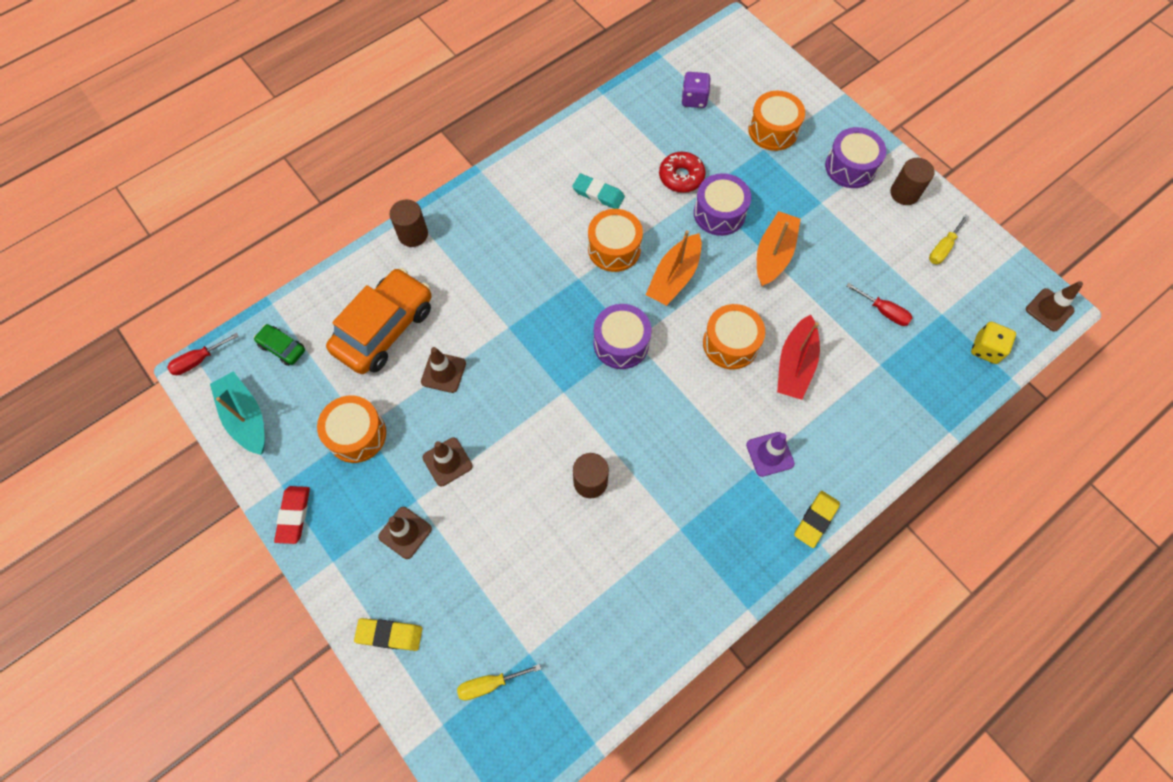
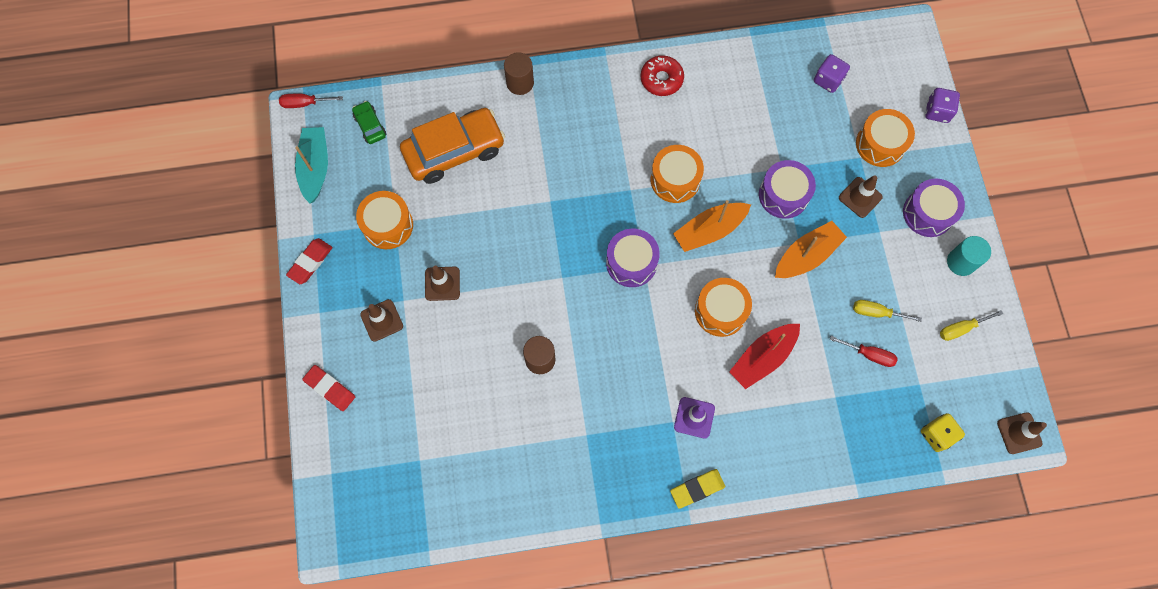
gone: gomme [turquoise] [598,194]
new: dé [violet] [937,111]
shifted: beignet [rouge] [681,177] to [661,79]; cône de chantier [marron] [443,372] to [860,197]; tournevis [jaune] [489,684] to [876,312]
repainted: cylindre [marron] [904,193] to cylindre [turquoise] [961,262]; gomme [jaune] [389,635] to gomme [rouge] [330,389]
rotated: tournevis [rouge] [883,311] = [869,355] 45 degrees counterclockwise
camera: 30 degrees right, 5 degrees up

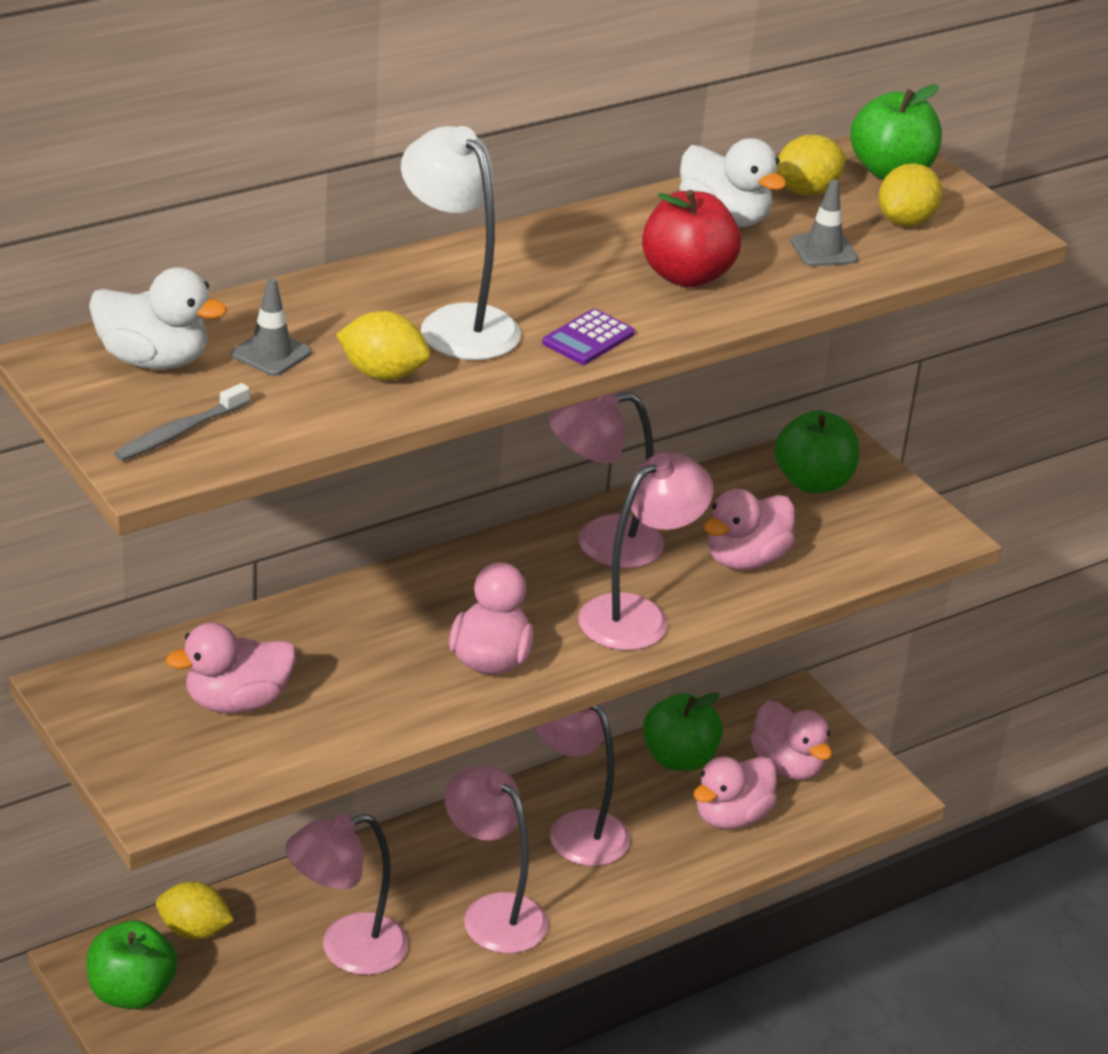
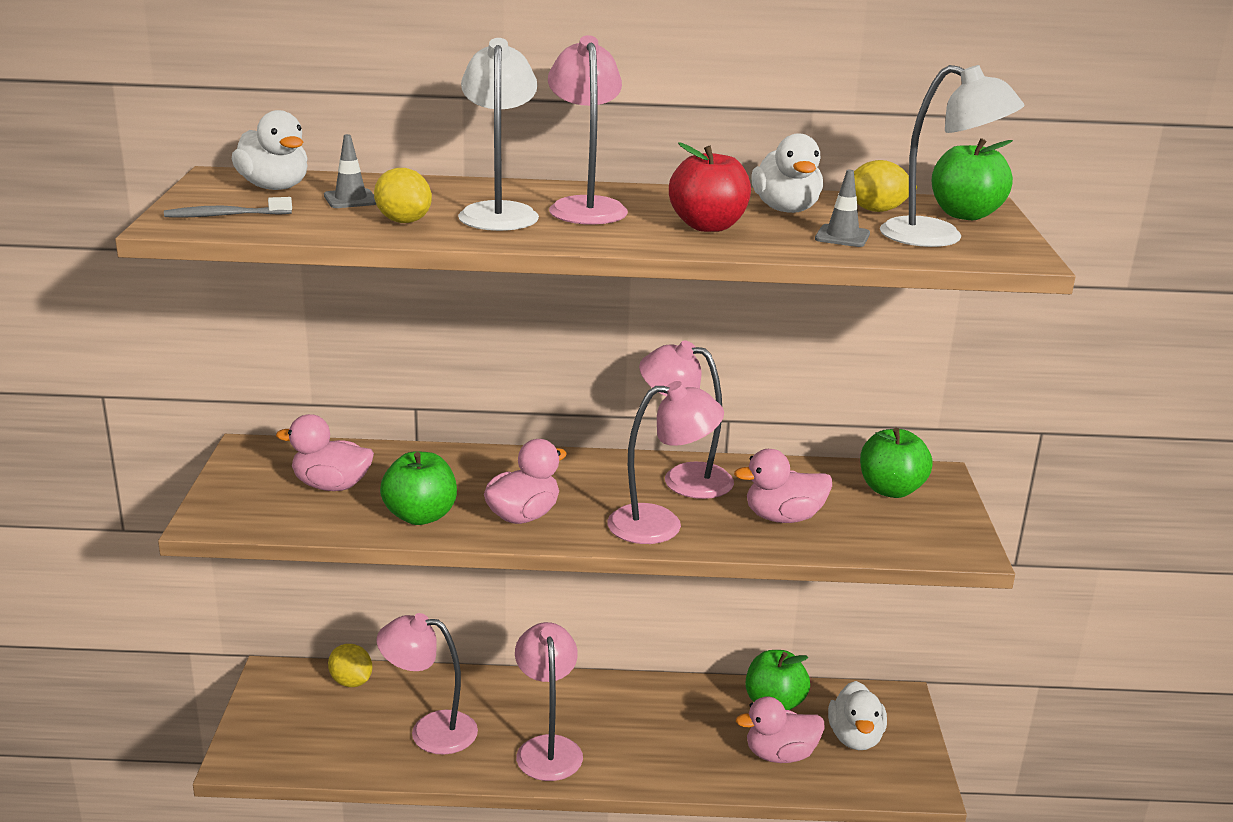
gone: calculatrice [violet] [588,338]
shifted: lampe [rose] [577,828] to [585,207]; pomme [vert] [131,992] to [420,516]
swapped: citron [jaune] [905,221] to lampe [blanc] [938,237]
repainted: canard [rose] [787,765] to canard [blanc] [855,738]
camera: 35 degrees right, 10 degrees down

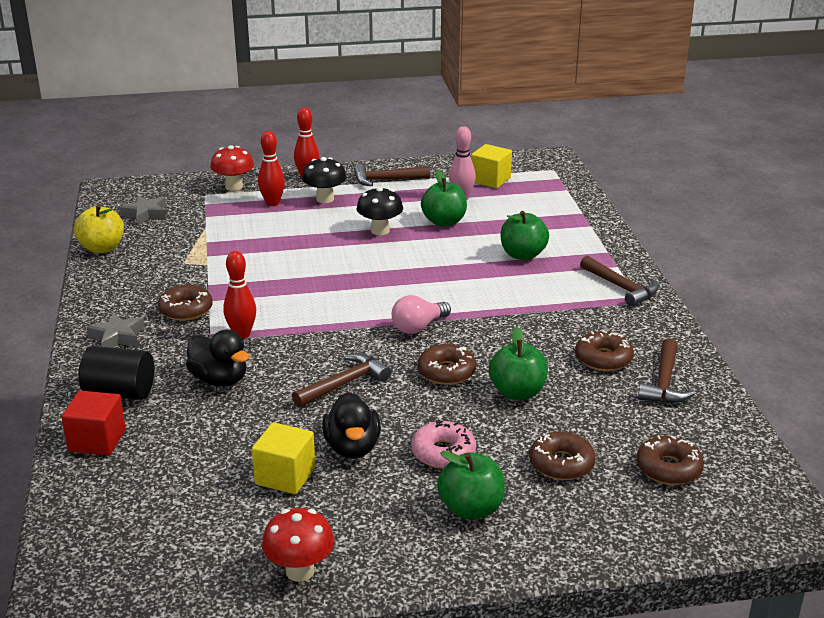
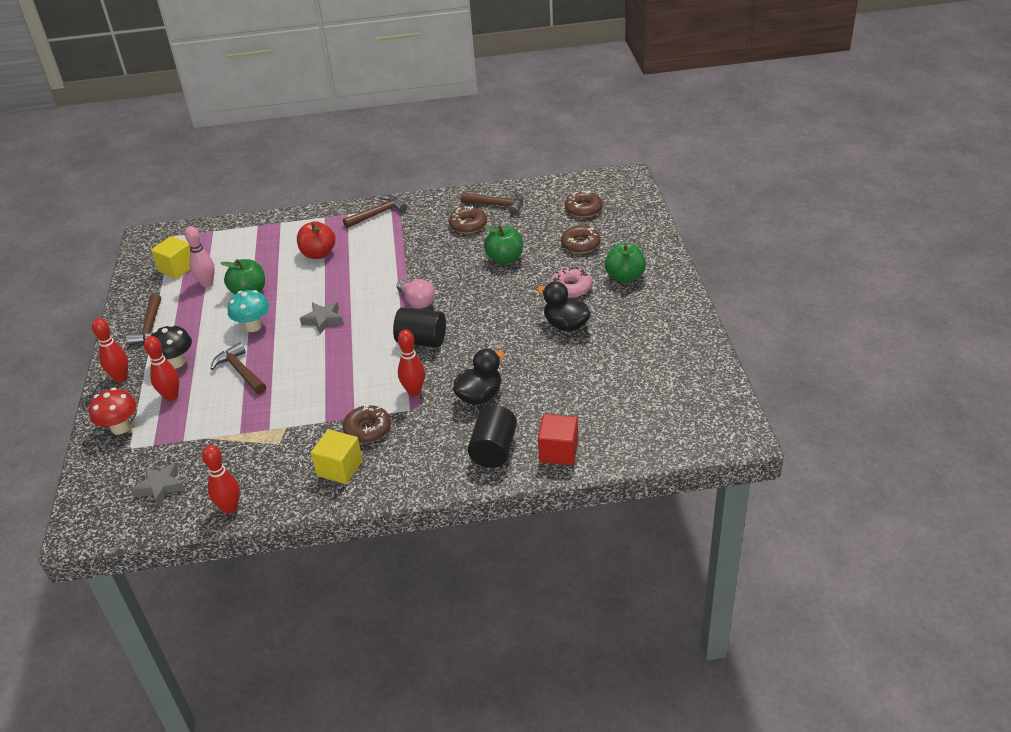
gone: beignet [marron] [446,372]; champignon [rouge] [300,571]
new: cylindre [noir] [421,341]
shifted: étoile [gris] [117,337] to [323,320]; marteau [marron] [344,384] to [240,371]; cube [jaune] [285,476] to [340,468]
swapped: pomme [jaune] [102,248] to quille [rouge] [230,508]
repainted: champignon [noir] [380,231] to champignon [turquoise] [253,326]; pomme [vert] [523,255] to pomme [rouge] [318,254]
rotated: canard [noir] [352,448] = [566,325] 135 degrees counterclockwise
camera: 85 degrees left, 10 degrees up

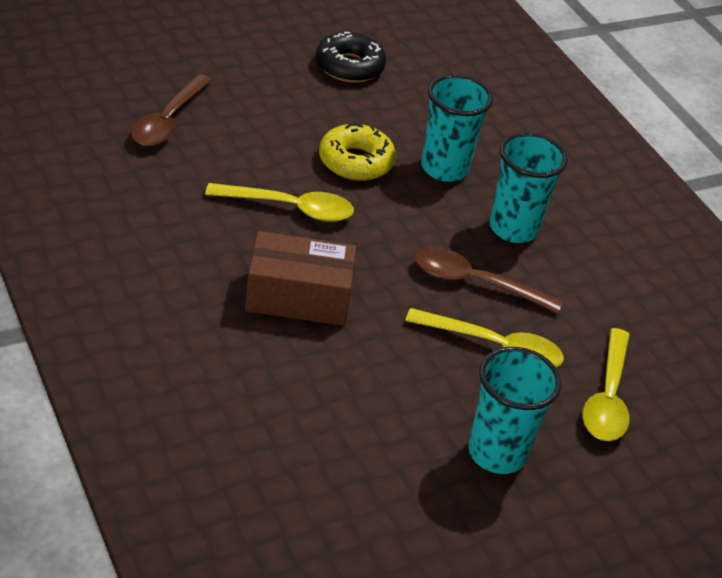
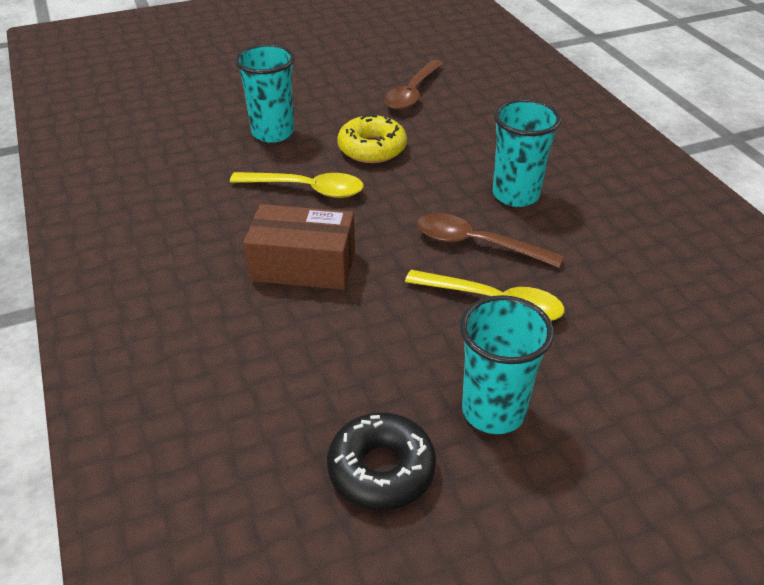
gone: cuillère [jaune] [607,397]
shifted: beignet [noir] [349,66] to [381,469]; cuillère [marron] [168,120] to [412,93]; gobelet [turquoise] [444,168] to [273,133]
camera: 10 degrees right, 0 degrees up

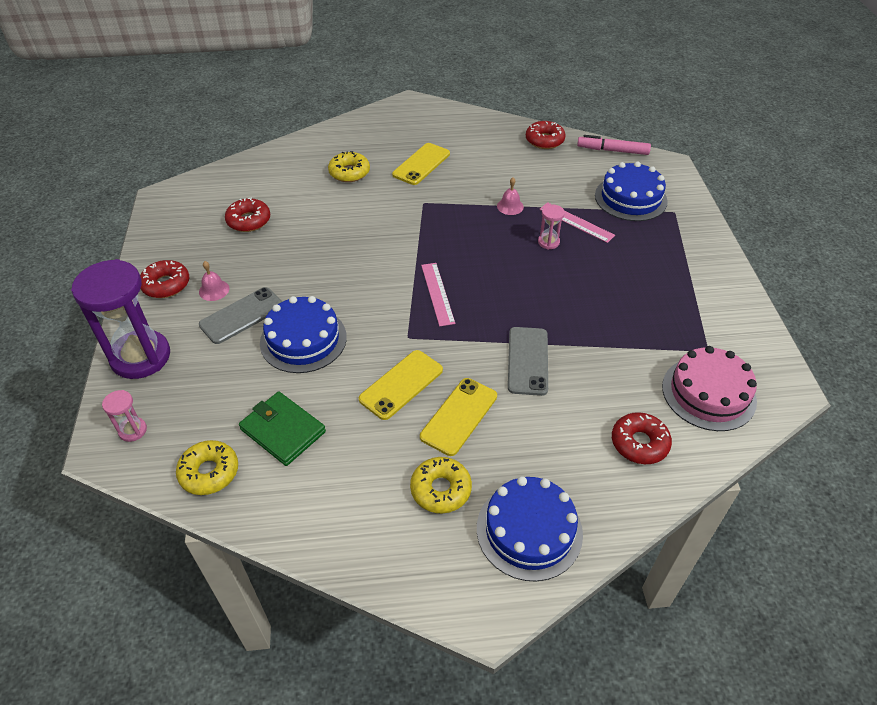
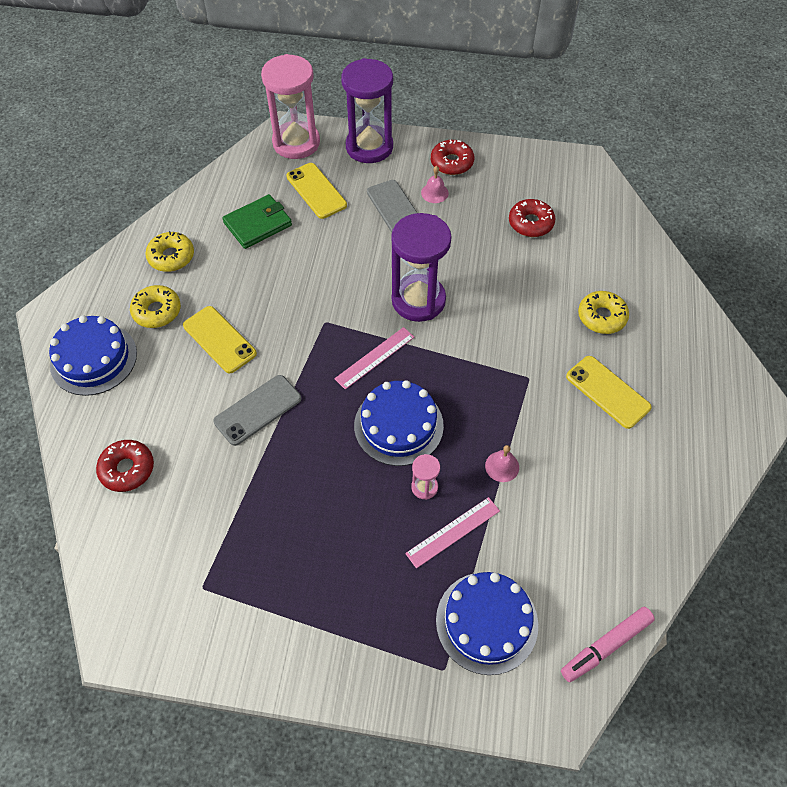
gone: beignet [rouge] [544,140]; gâteau [rose] [708,393]
new: sablier [violet] [418,300]
shifted: gâteau [bleu] [303,339] to [398,425]; téléphone [jaune] [401,384] to [316,191]; beignet [jaune] [209,472] to [171,257]
rotated: feutre [rose] [612,150] = [606,646] 150 degrees counterclockwise; règle [rose] [437,293] = [375,357] 45 degrees counterclockwise; téléphone [gris] [528,361] = [258,410] 60 degrees counterclockwise
scaled: sablier [rose] [133,430] = [296,143] x2.32
camera: 105 degrees right, 10 degrees up

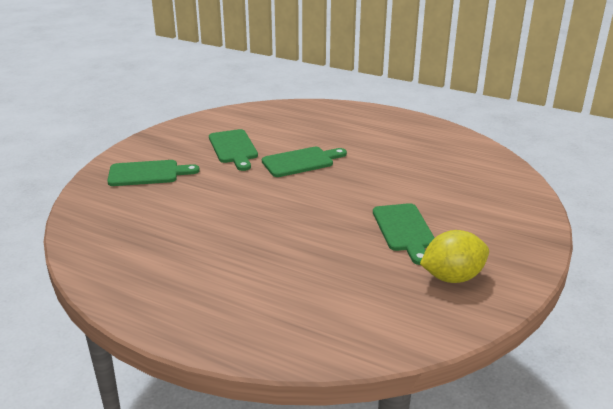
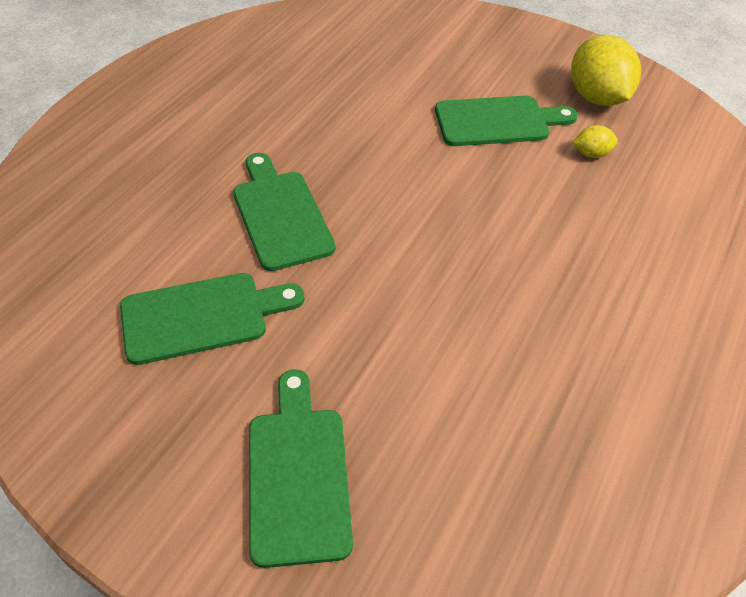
new: citron [jaune] [591,154]
camera: 90 degrees left, 20 degrees up

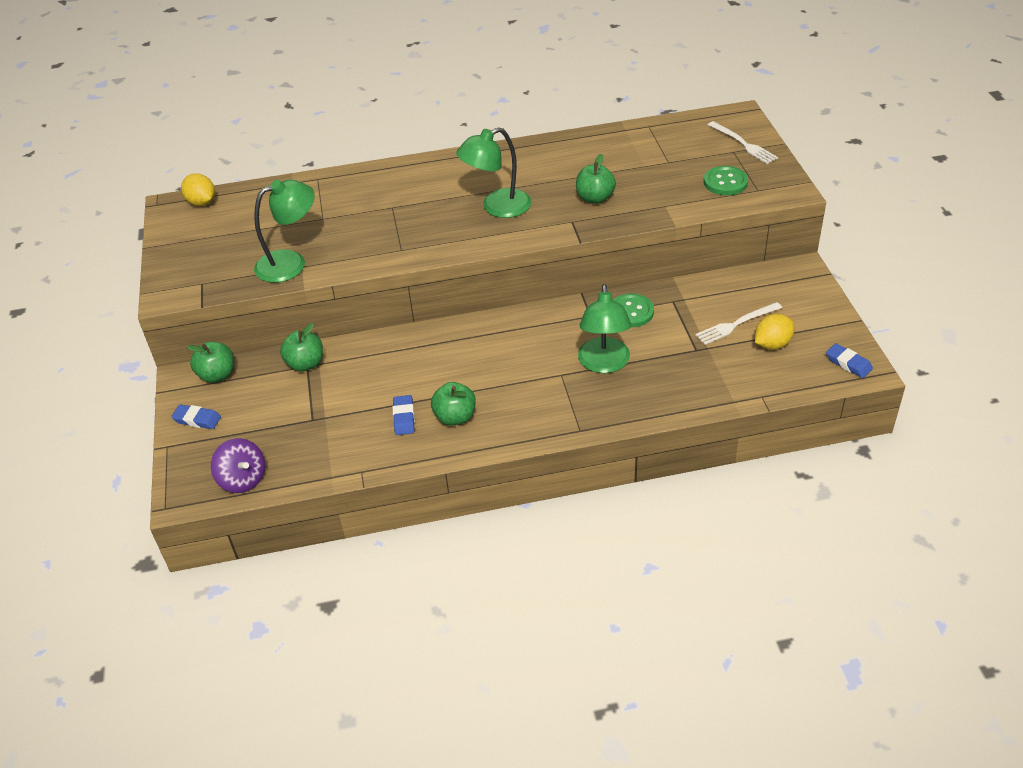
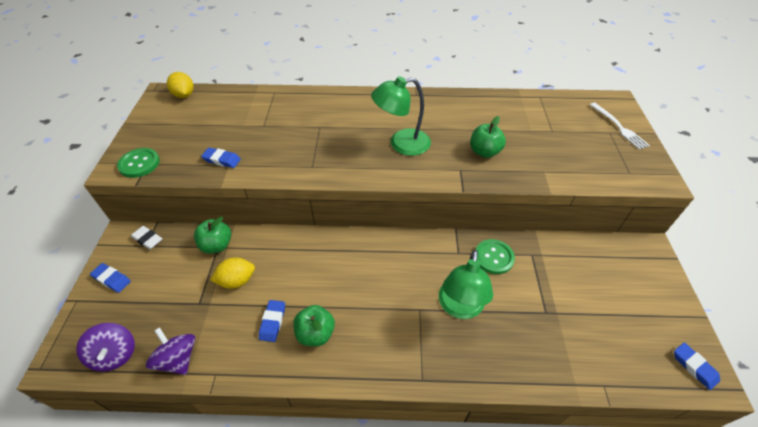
gone: fourchette [blanc] [736,324]
new: toupie [violet] [178,359]
shifted: bouton [vert] [725,182] to [139,164]; citron [jaune] [772,344] to [237,281]
swapped: lampe [vert] [291,263] to gomme [bleu] [222,160]; pomme [vert] [217,375] to gomme [blanc] [147,239]
camera: 10 degrees right, 5 degrees up

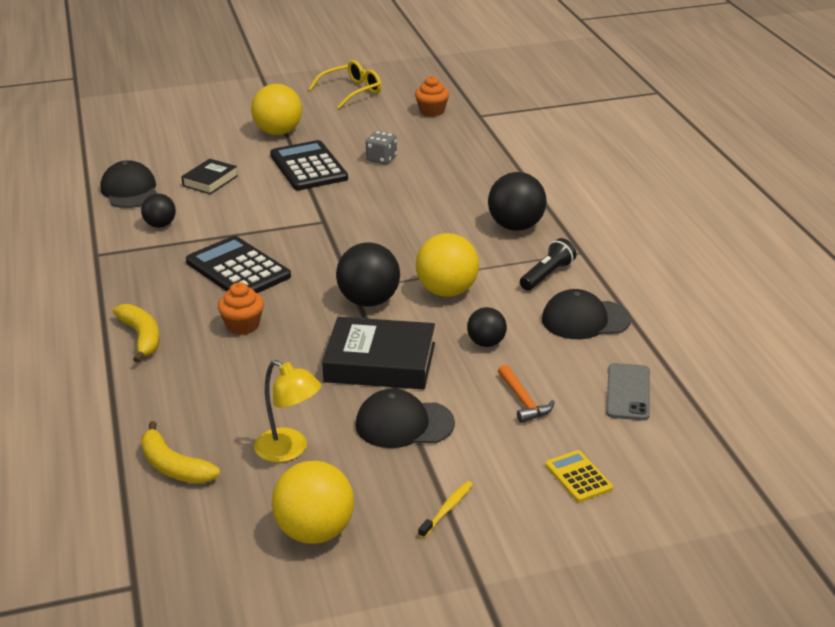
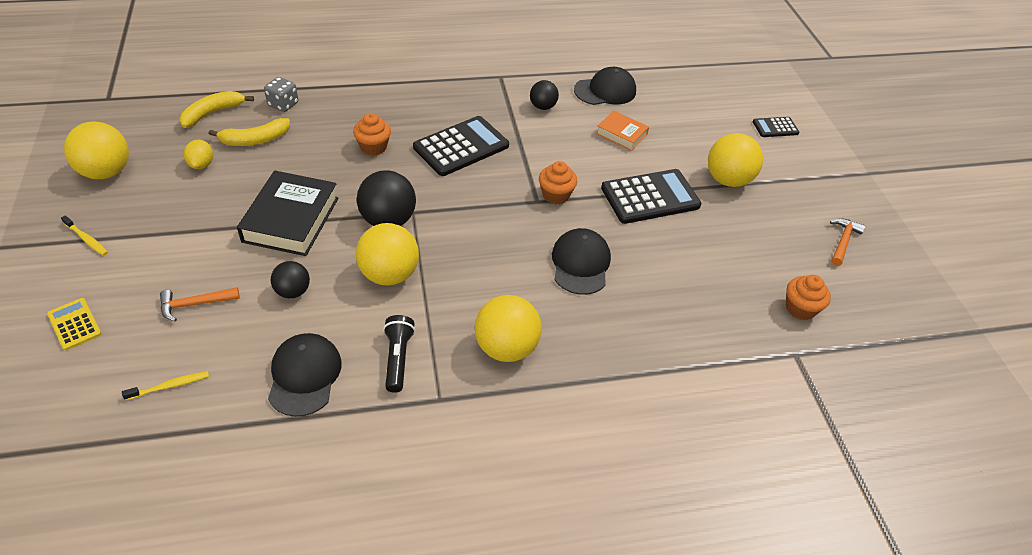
new: calculatrice [noir] [775,127]; muffin [orange] [555,195]
shifted: dé [gris] [381,159] to [283,104]; banane [jaune] [142,337] to [255,140]; casquette [noir] [404,424] to [580,264]
swapped: lunettes [jaune] [351,91] to marteau [orange] [843,241]; lampe [jaune] [289,450] to citron [jaune] [201,164]; téléphone [gris] [628,392] to brosse à dents [jaune] [170,386]
repainted: livre [noir] [210,181] to livre [orange] [621,134]; balle [noir] [516,226] to balle [jaune] [506,348]
rotated: lampe de poche [noir] [547,275] = [398,358] 135 degrees counterclockwise; calculatrice [jaune] [578,477] = [74,324] 105 degrees counterclockwise
camera: 90 degrees right, 15 degrees up

